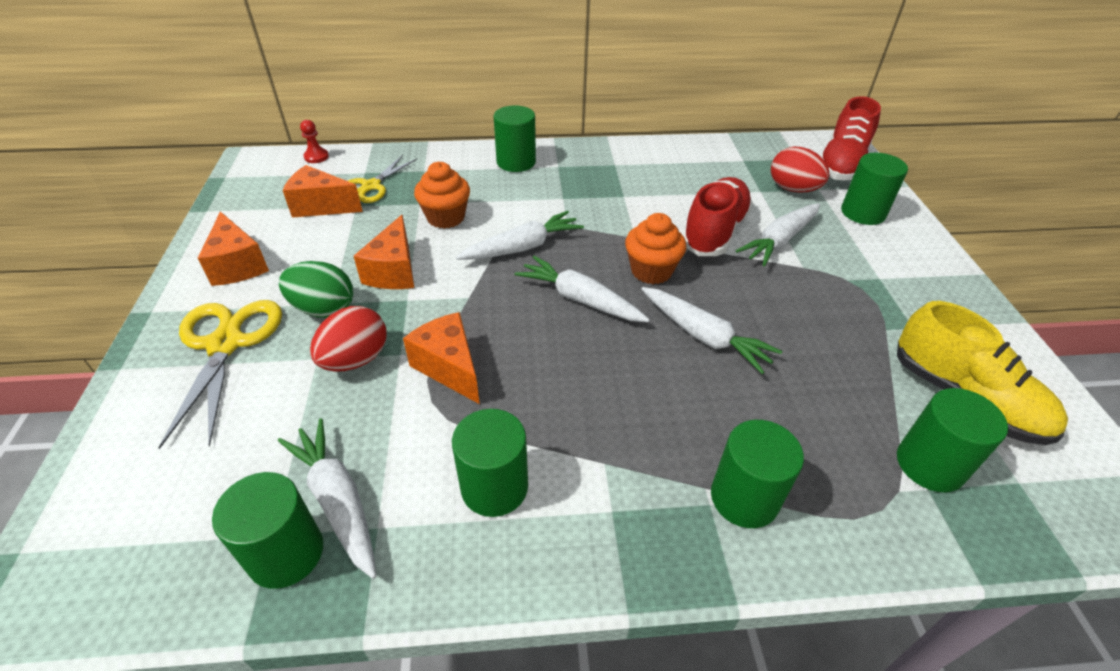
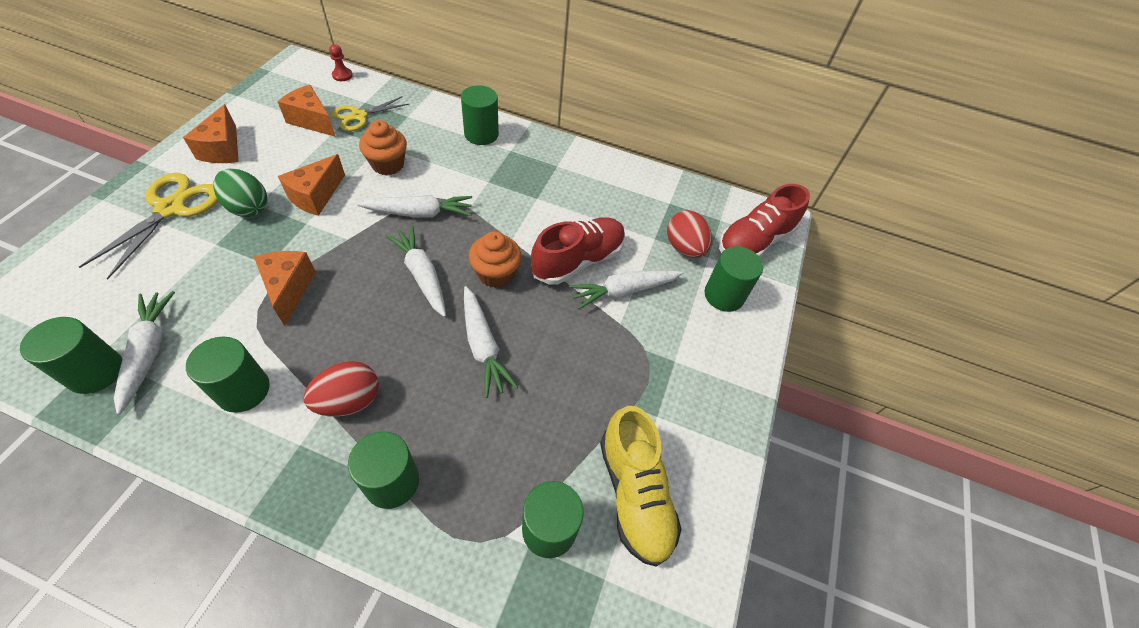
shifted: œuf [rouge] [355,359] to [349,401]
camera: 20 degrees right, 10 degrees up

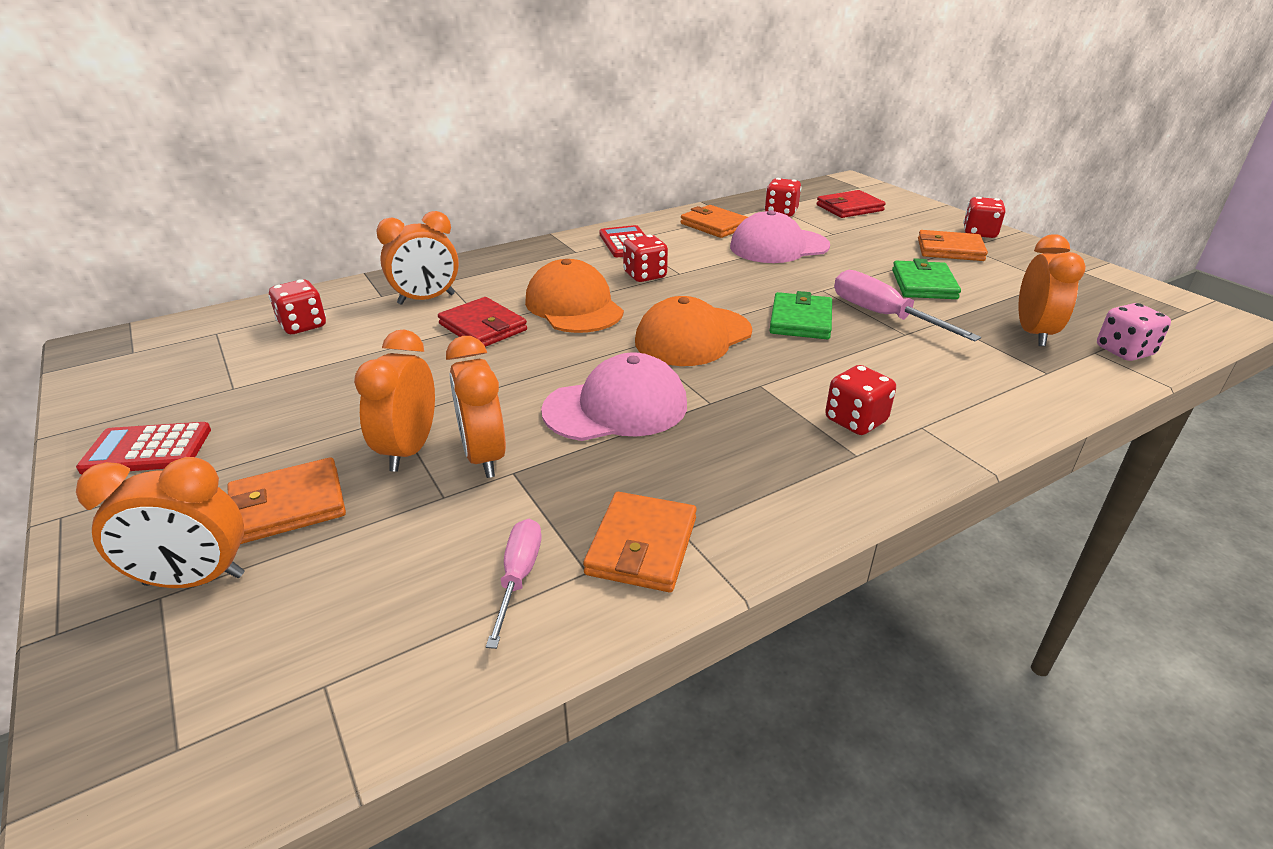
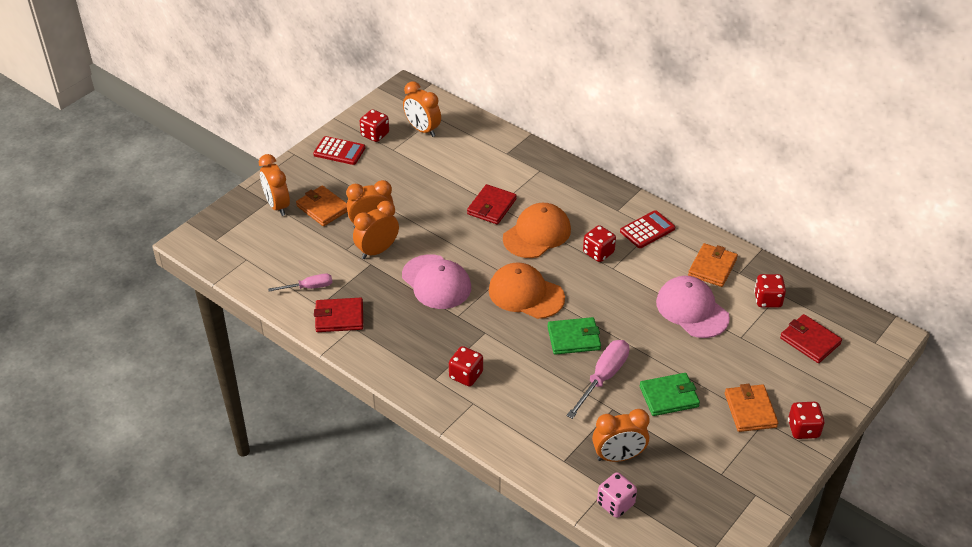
shifted: réveil [orange] [426,299] to [422,129]; dé [rouge] [303,325] to [375,135]
repainted: portefeuille [orange] [642,546] to portefeuille [rouge] [339,317]
rotated: calculatrice [rouge] [147,450] = [339,151] 135 degrees clockwise
camera: 70 degrees right, 10 degrees up

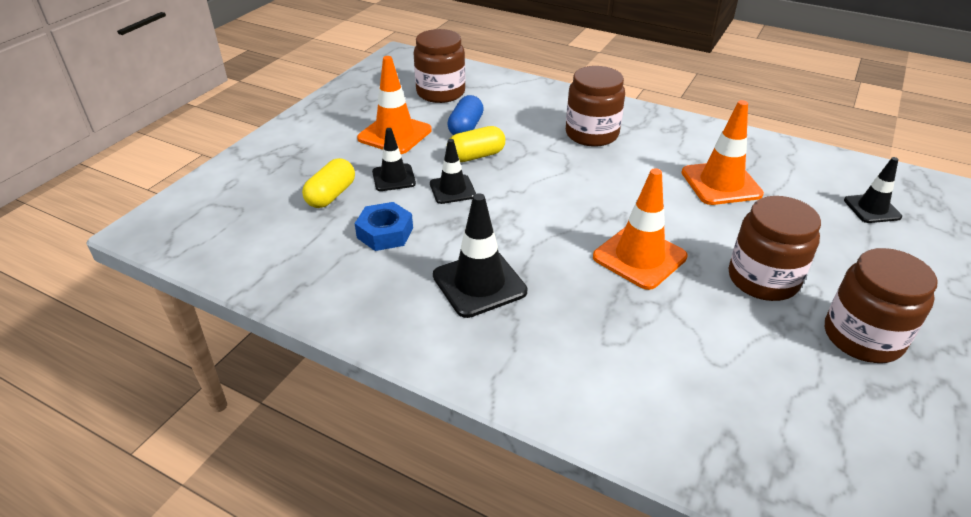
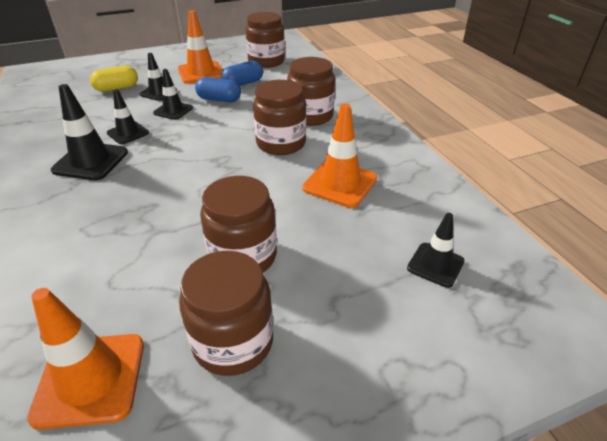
gone: écrou [bleu] [385,233]
new: bocal [marron] [281,143]; cône de chantier [noir] [128,133]
shifted: cône de chantier [orange] [639,257] to [90,379]
repainted: gélule [jaune] [476,156] to gélule [bleu] [219,99]
camera: 40 degrees right, 0 degrees up

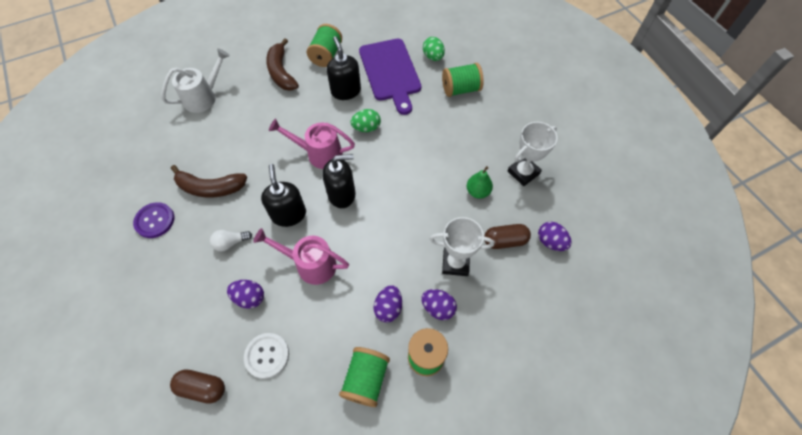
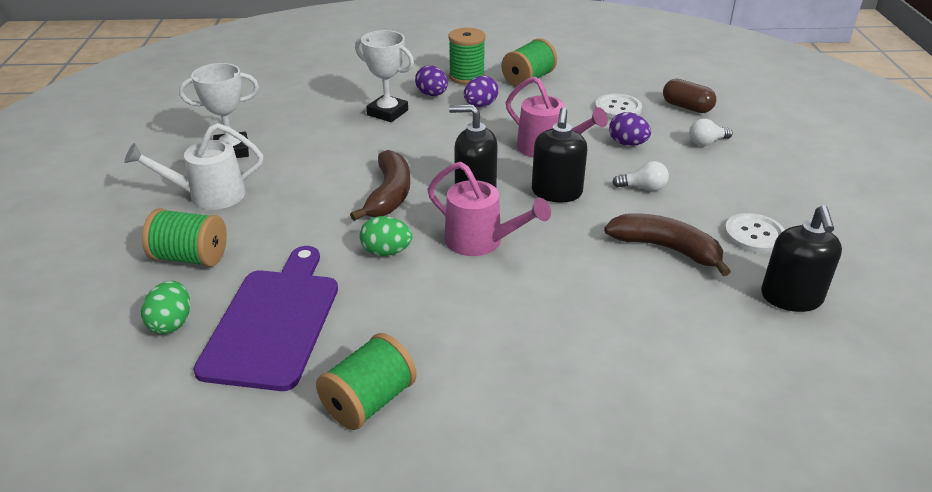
gone: poire [vert] [477,191]; œuf [violet] [550,242]; gélule [marron] [505,241]
new: ampoule [blanc] [706,142]
shifted: distributeur de savon [noir] [346,91] to [791,298]; banane [marron] [281,72] to [389,195]; arrosoir [blanc] [204,97] to [208,196]
repainted: bouton [violet] [155,221] to bouton [blanc] [754,235]
camera: 155 degrees left, 25 degrees down

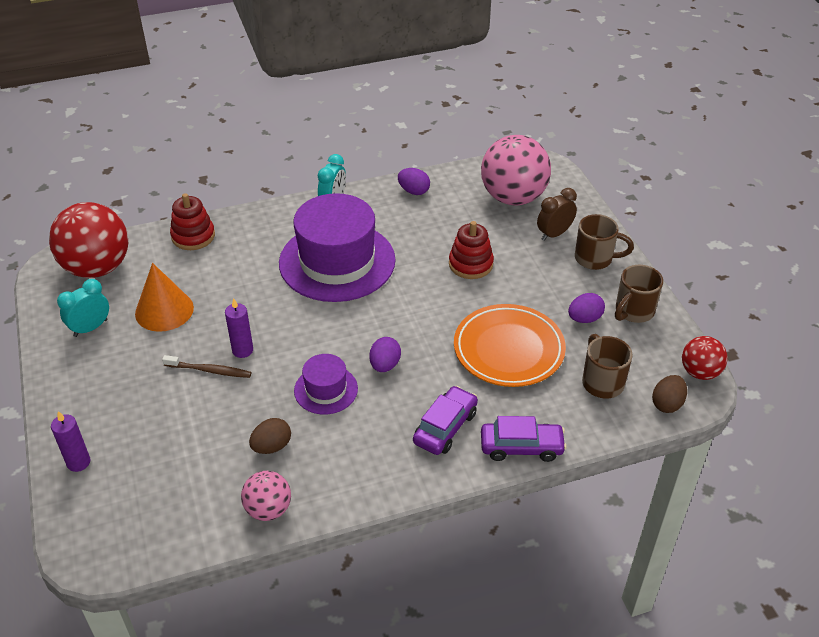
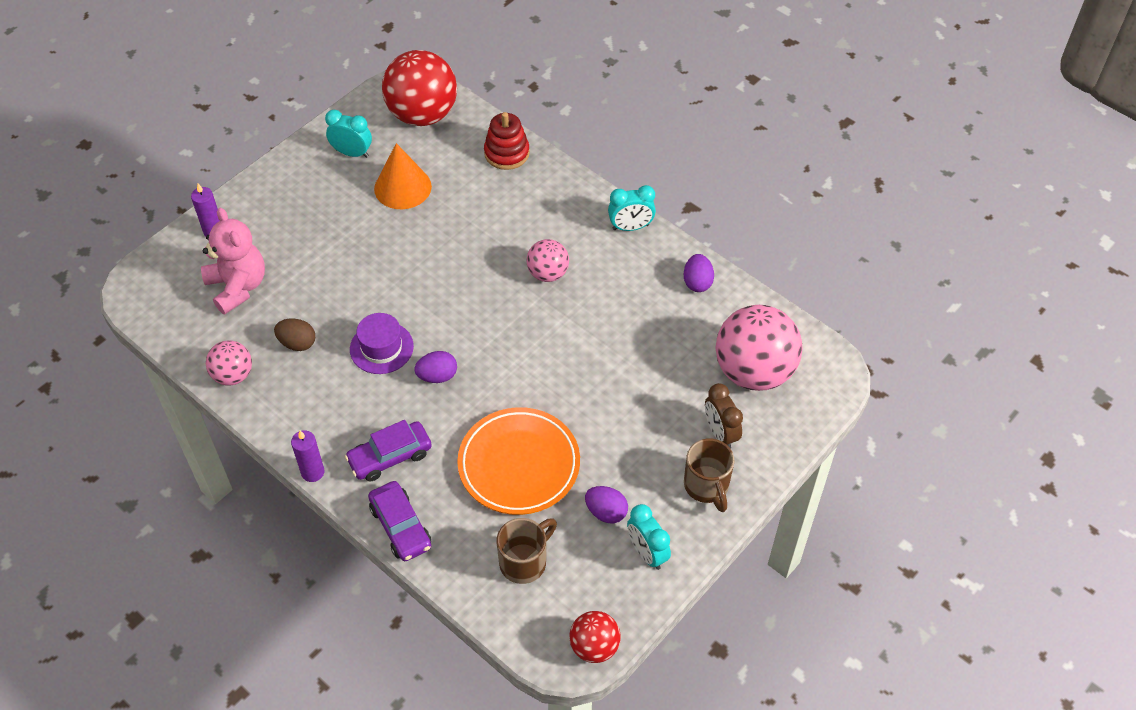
gone: jouet à empiler [rouge] [470,264]; brosse à dents [marron] [209,370]; œuf [marron] [667,404]
new: ours en peluche [rose] [238,287]
shifted: bougie [violet] [242,350] to [313,472]
swapped: chapeau [violet] [337,261] to balle [rose] [548,273]; tasse [marron] [633,311] to réveil [turquoise] [647,553]
rotated: réveil [marron] [554,234] = [720,433] 135 degrees counterclockwise; voiture [violet] [445,427] = [390,457] 150 degrees clockwise
camera: 60 degrees right, 10 degrees up

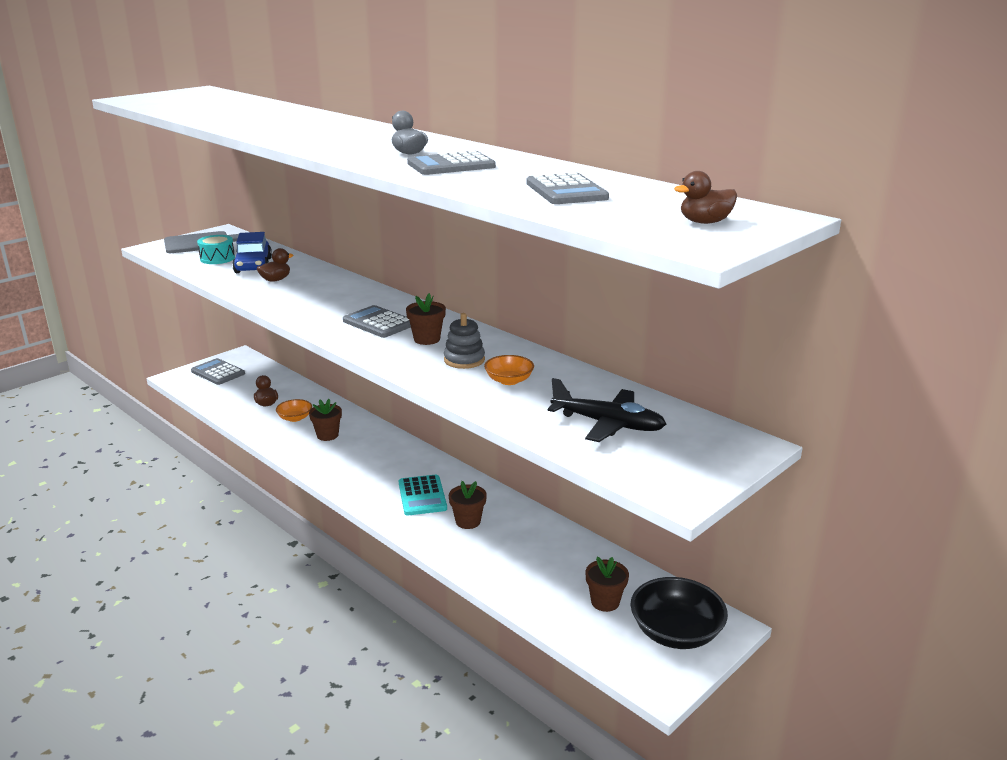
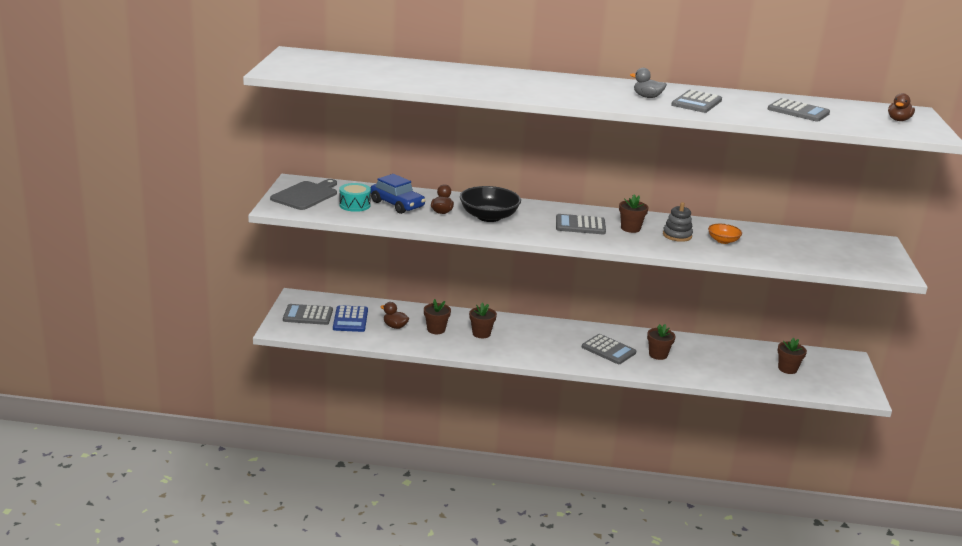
gone: avion [noir] [608,424]
new: calculatrice [bleu] [350,319]
shifted: bol [noir] [676,632] to [489,217]
swapped: bol [orange] [295,418] to pot de fleurs [marron] [436,329]
repainted: calculatrice [turquoise] [422,496] to calculatrice [gris] [608,350]
camera: 40 degrees left, 0 degrees up

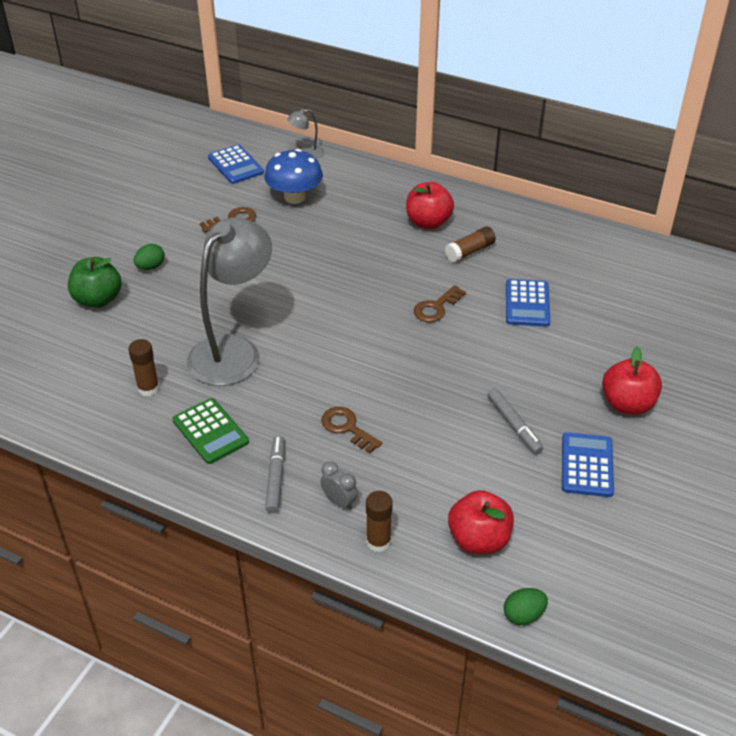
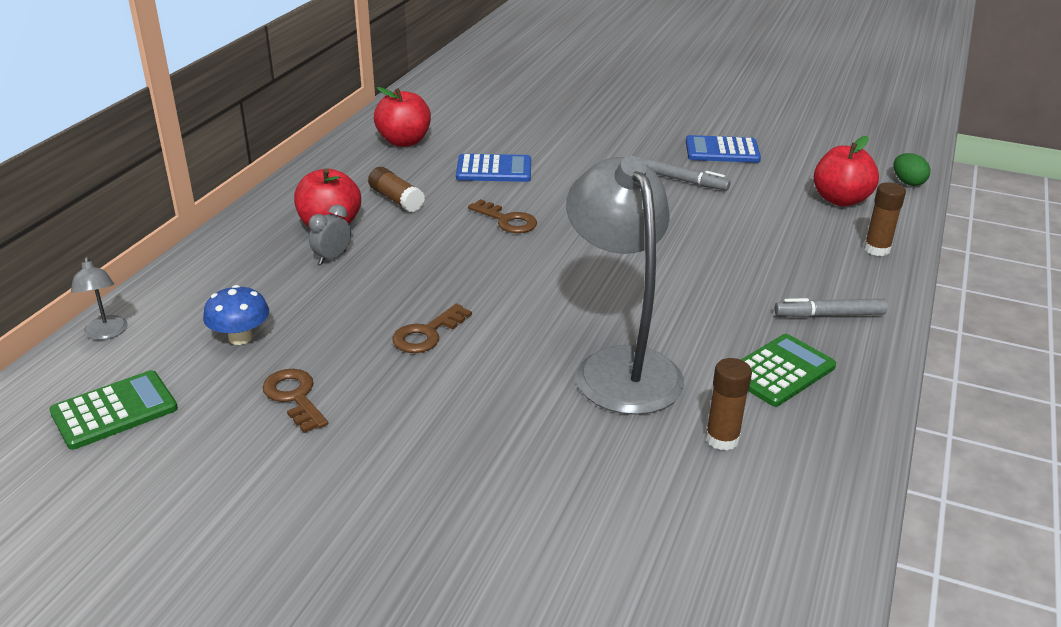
gone: œuf [vert] [151,267]; pomme [vert] [98,300]
shifted: pomme [rouge] [627,404] to [404,141]; clé [marron] [347,428] to [427,334]; réveil [gris] [339,502] to [332,258]
repainted: calculatrice [bleu] [235,165] to calculatrice [vert] [114,411]
rotated: lampe [gris] [233,351] = [620,366] 45 degrees clockwise; feutre [gris] [514,425] = [685,181] 60 degrees clockwise
scaled: champignon [bleu] [294,197] = [240,337] x0.66
camera: 95 degrees left, 10 degrees down

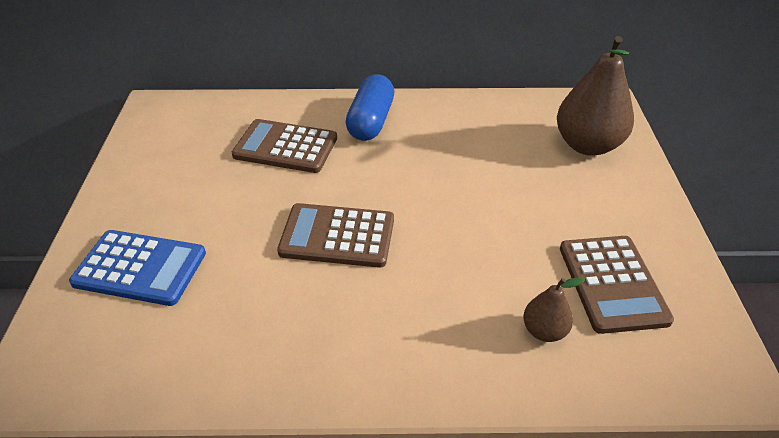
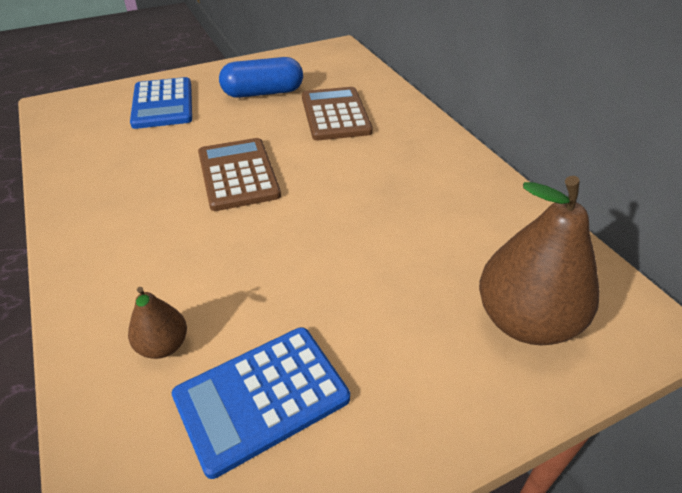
shifted: gélule [bleu] [371,121] to [263,93]
repainted: calculatrice [marron] [612,283] to calculatrice [bleu] [261,397]
camera: 65 degrees right, 0 degrees up

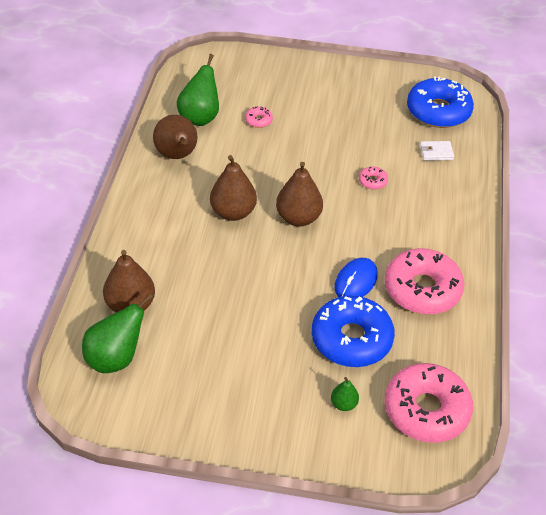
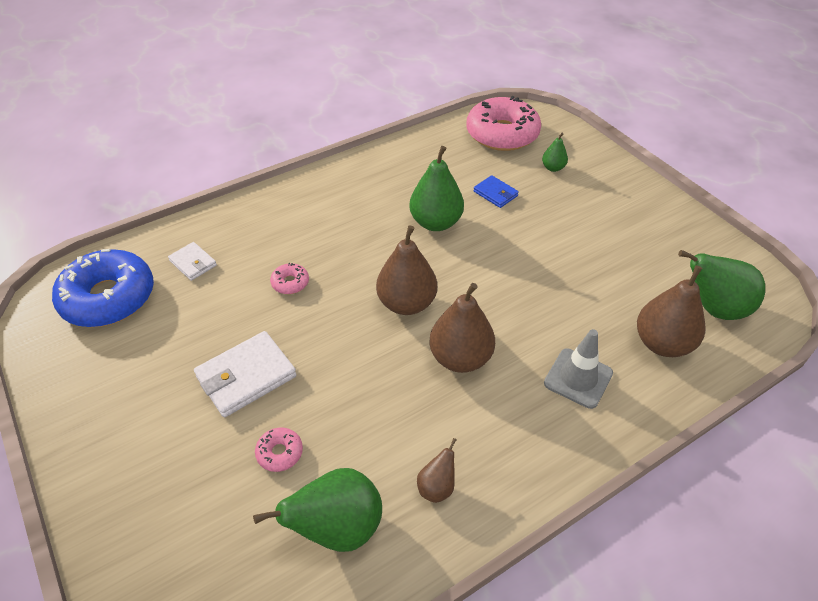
gone: beignet [rose] [422,289]
new: cône de chantier [gris] [578,378]; portefeuille [blanc] [246,376]
swapped: souris [bleu] [355,281] to poire [vert] [436,223]; beignet [bleu] [351,339] to portefeuille [bleu] [495,193]
scaled: poire [marron] [177,156] = [437,487] x0.51
camera: 130 degrees left, 0 degrees up

